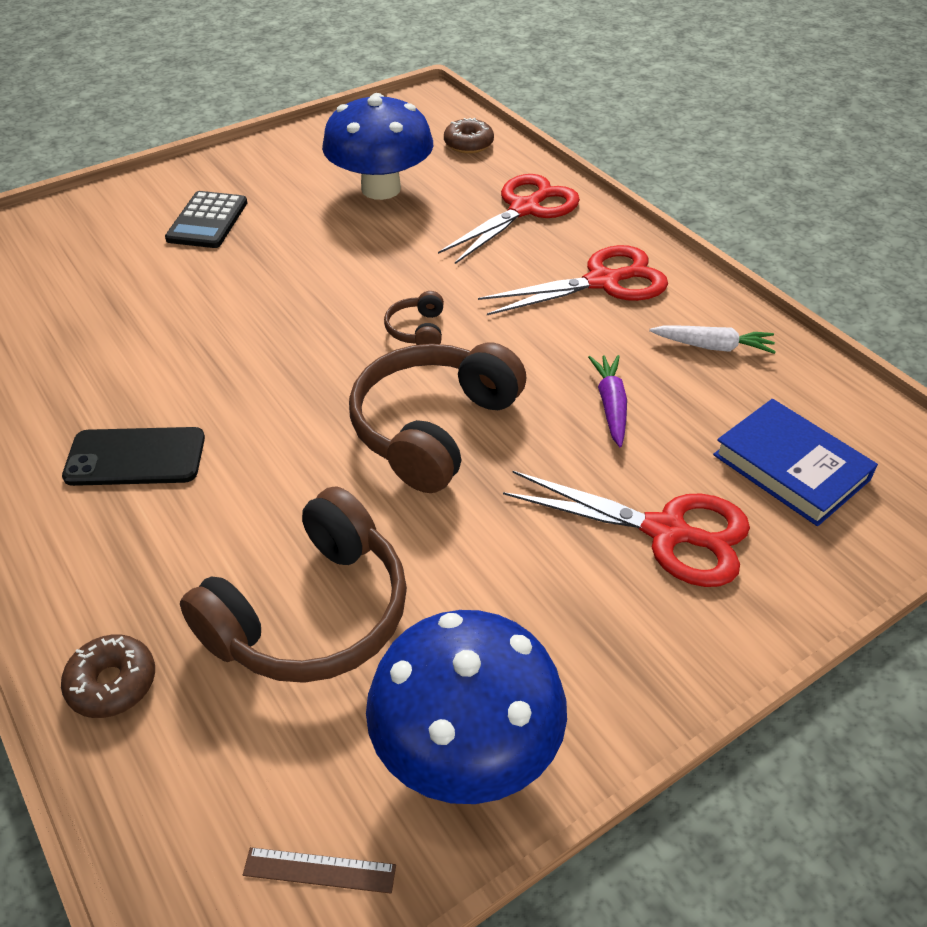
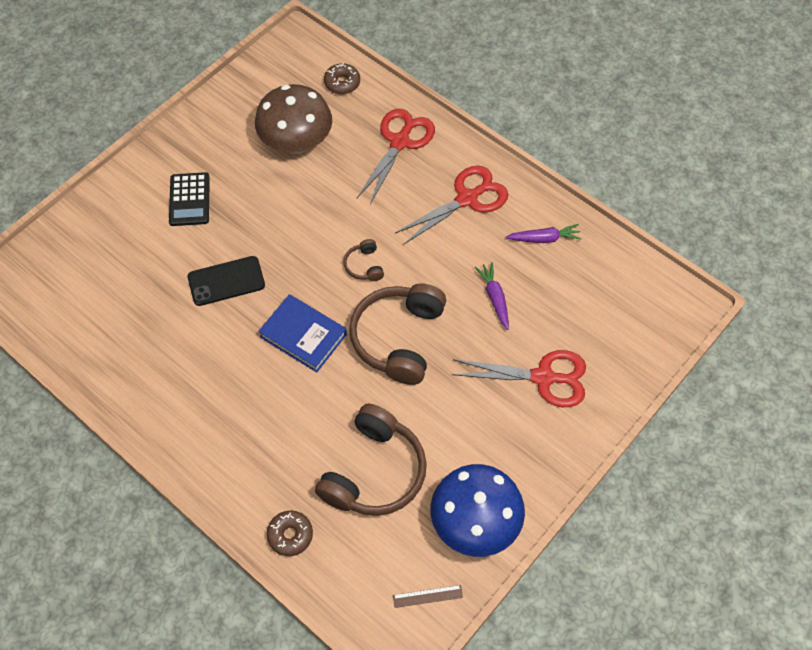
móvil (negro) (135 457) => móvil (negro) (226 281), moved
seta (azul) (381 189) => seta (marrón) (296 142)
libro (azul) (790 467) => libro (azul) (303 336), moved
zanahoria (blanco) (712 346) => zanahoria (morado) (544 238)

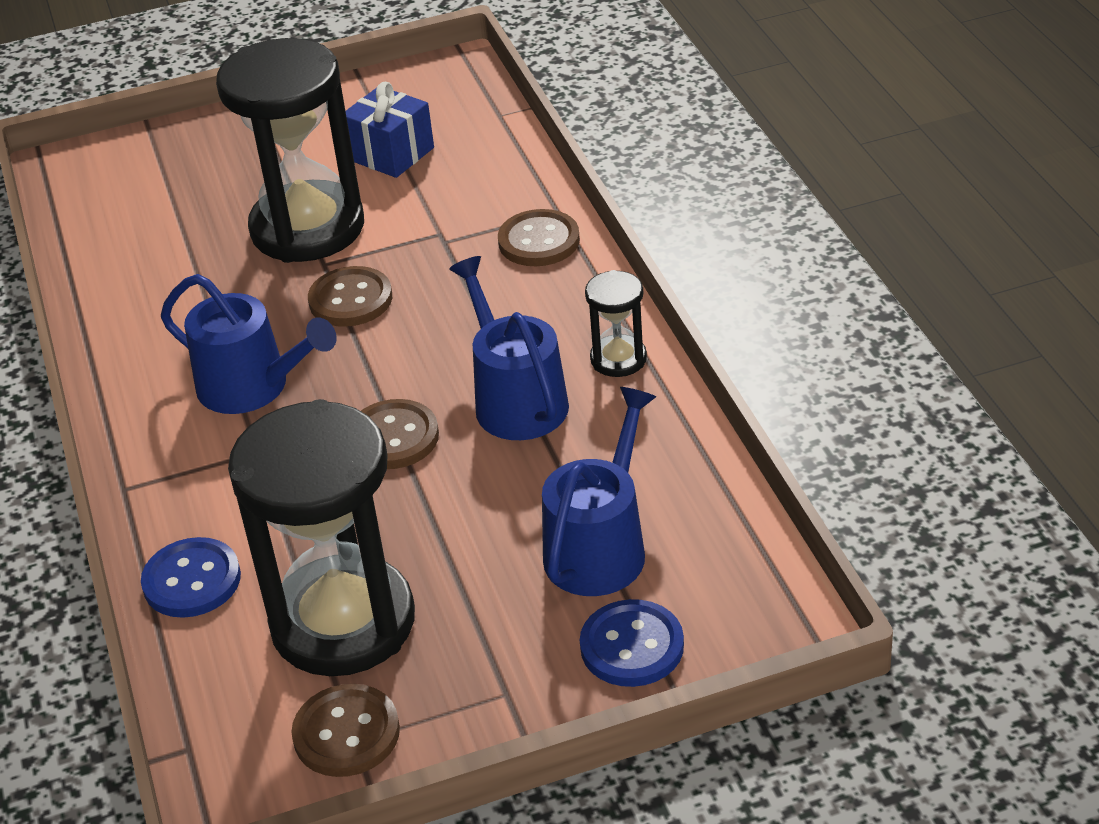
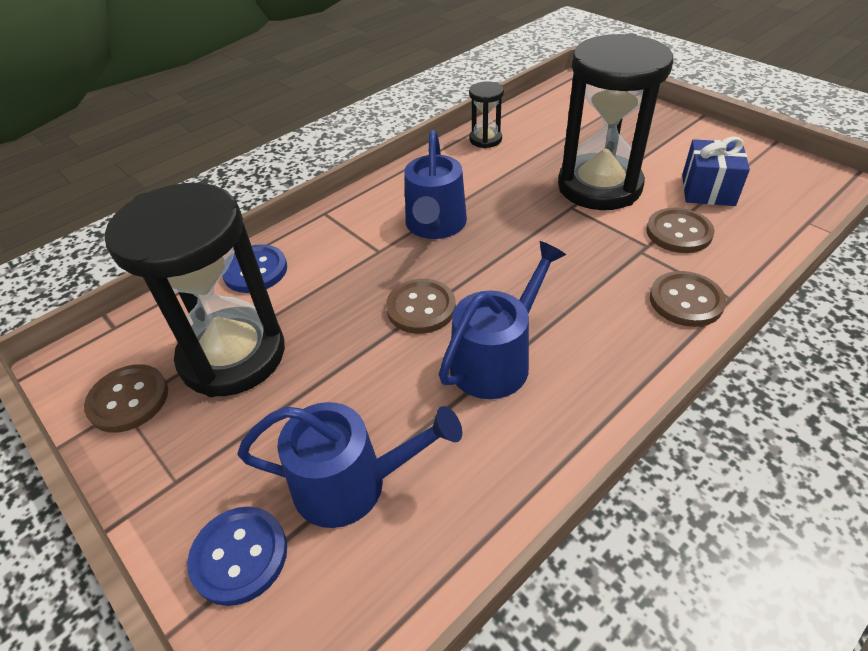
reloj de arena (negro) (618 359) => reloj de arena (negro) (485 139), moved
botón (marrón) (350 300) => botón (marrón) (678 232), moved

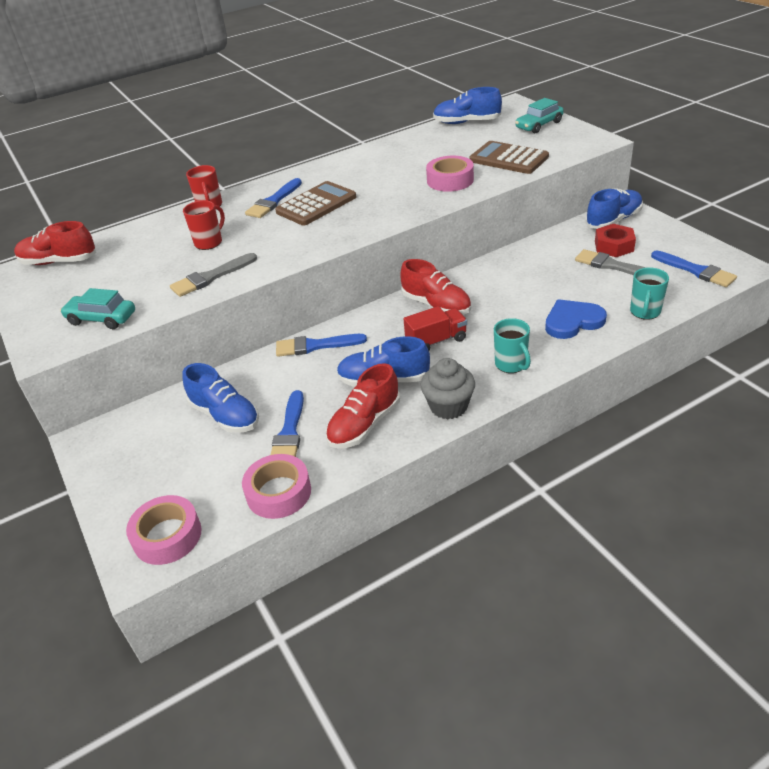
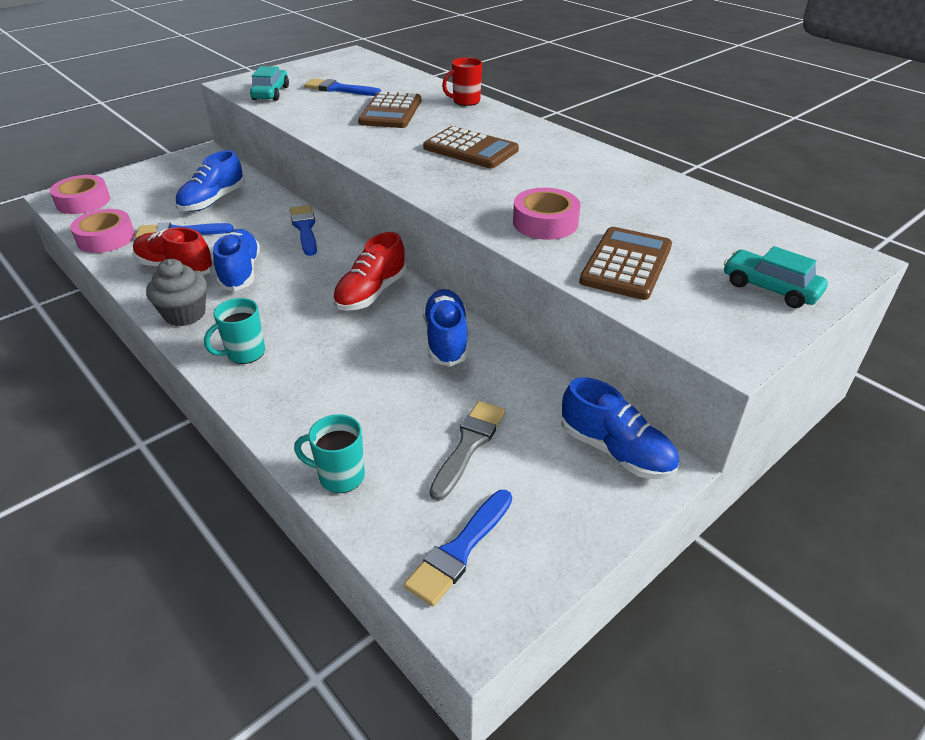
pincel (azul) (273 201) => pincel (azul) (339 89), moved
taza (rojo) (209 242) => calculadora (marrón) (391 112)
zapato (azul) (466 122) => zapato (azul) (446 339), moved
zapato (rojo) (59 262) => nothing
pincel (gris) (211 277) => nothing
camión (rojo) (436 341) => nothing
corazón (azul) (572 321) => nothing
tuerca (rojo) (614 246) => nothing

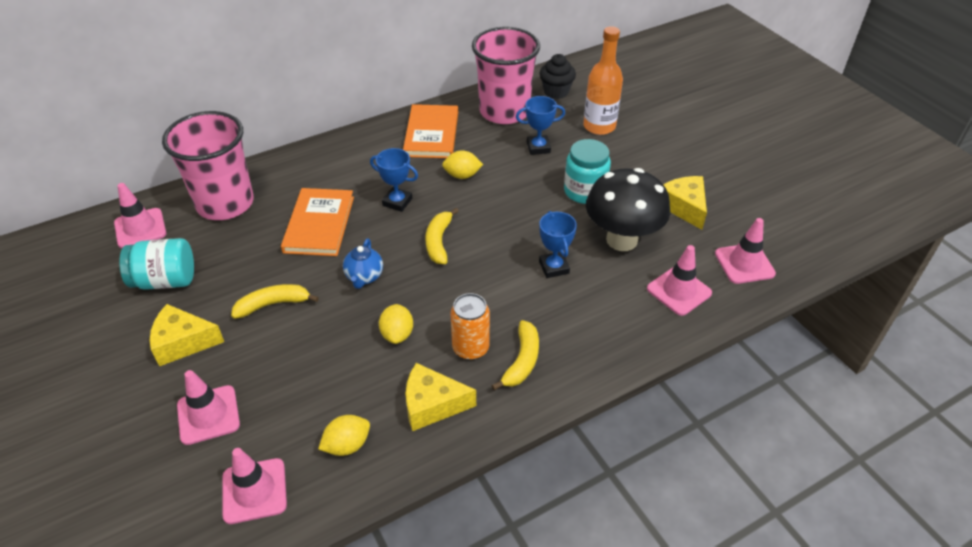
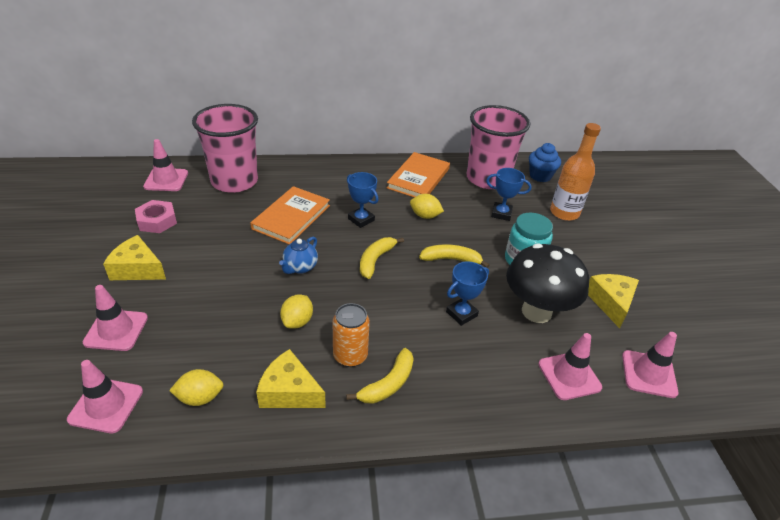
tarro (turquesa) (165 280) => tuerca (rosa) (157 221)
plátano (amarillo) (273 304) => plátano (amarillo) (451 259), moved
trofeo (azul) (554 267) => trofeo (azul) (461 314), 45 degrees clockwise
magdalena (negro) (556 92) => magdalena (azul) (540 176)

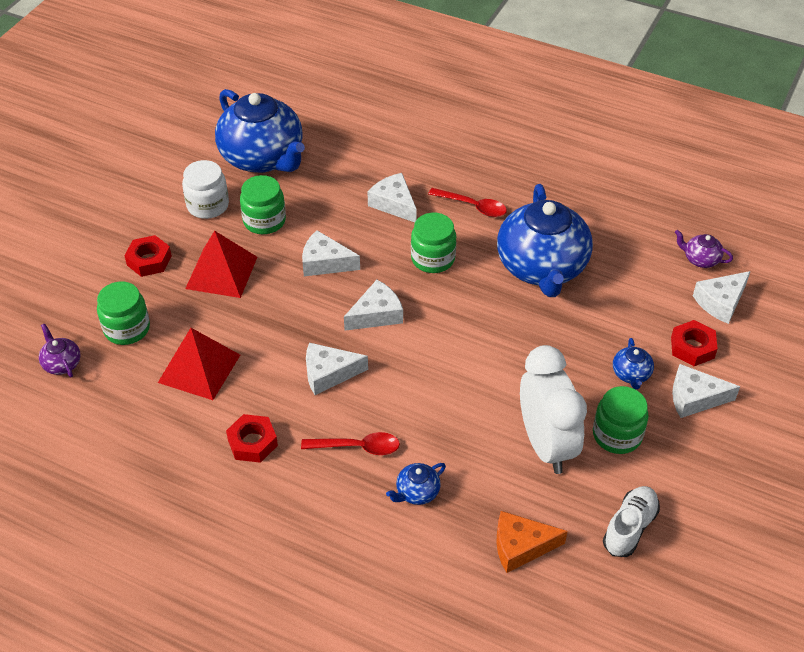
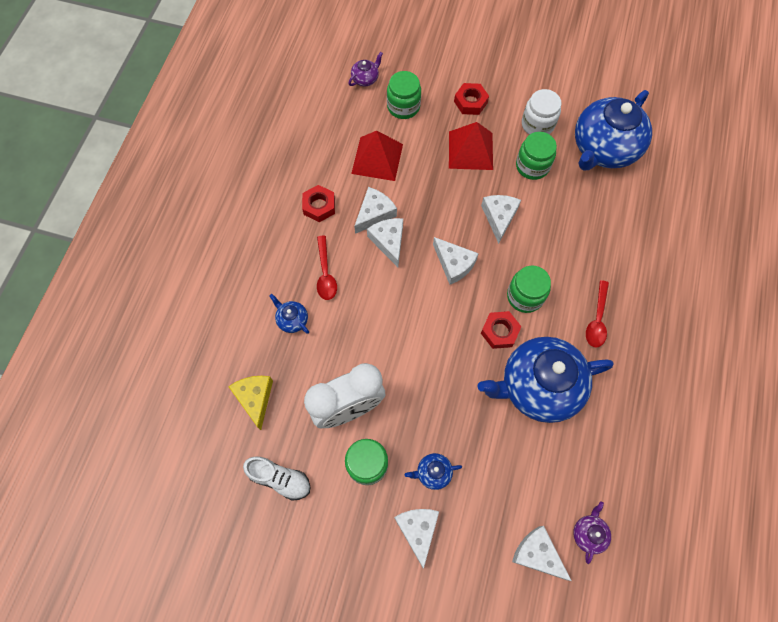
queso (naranja) (521 546) => queso (amarillo) (255 398)
queso (blanco) (394 204) => queso (blanco) (374 214), moved
tuerca (rojo) (692 347) => tuerca (rojo) (499 331), moved

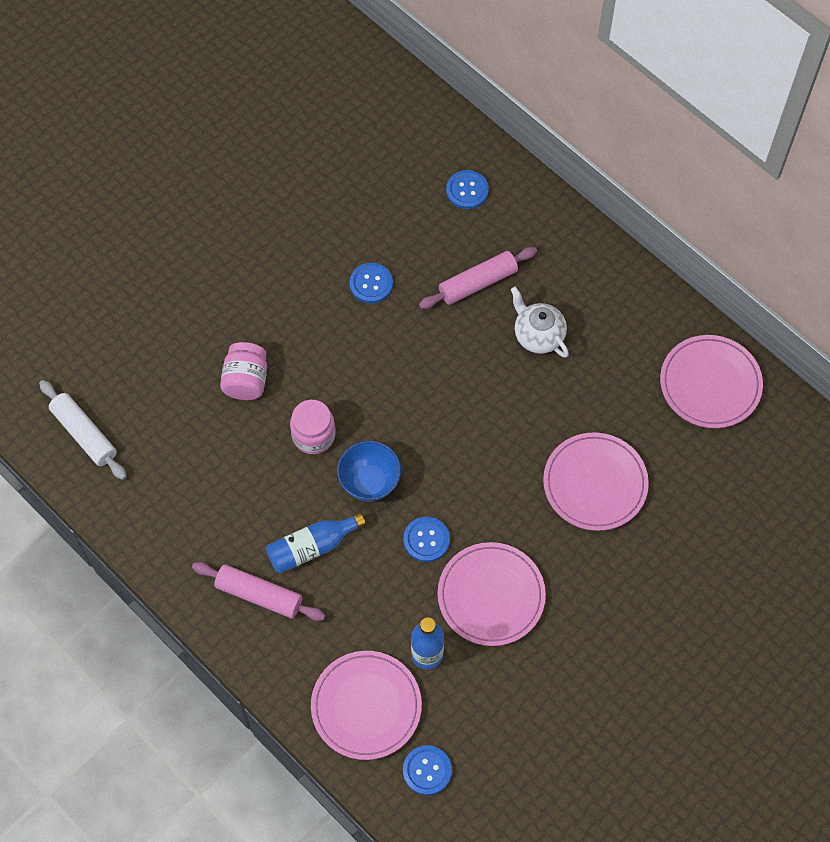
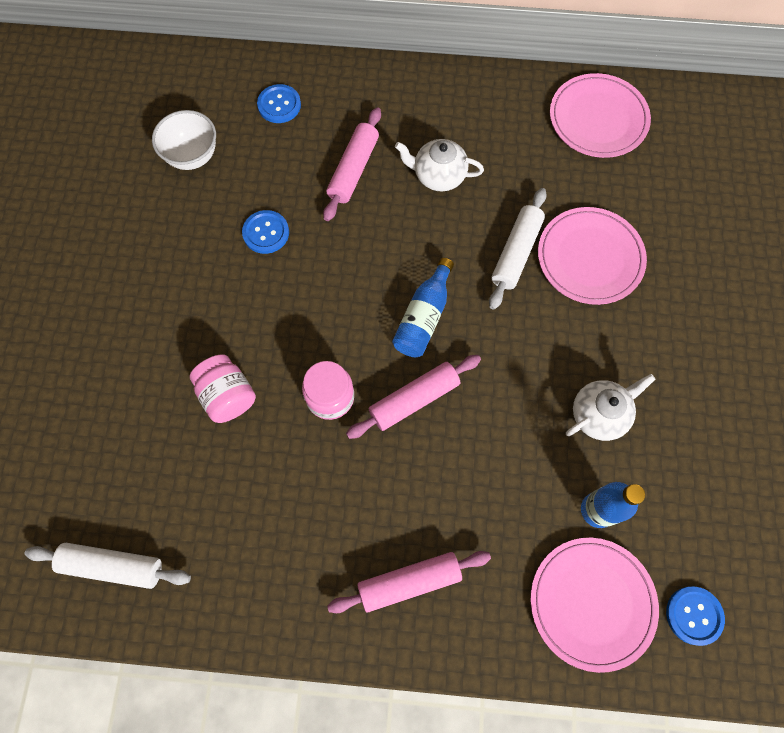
nothing => cuenco (blanco) (193 156)
cuenco (azul) (369 482) => rodillo (rosa) (414 399)
botella (azul) (312 547) => botella (azul) (423 317), moved
nothing => rodillo (blanco) (516 253)
plato (rosa) (491 595) => tetera (blanco) (599 414)
botón (azul) (426 540) => nothing

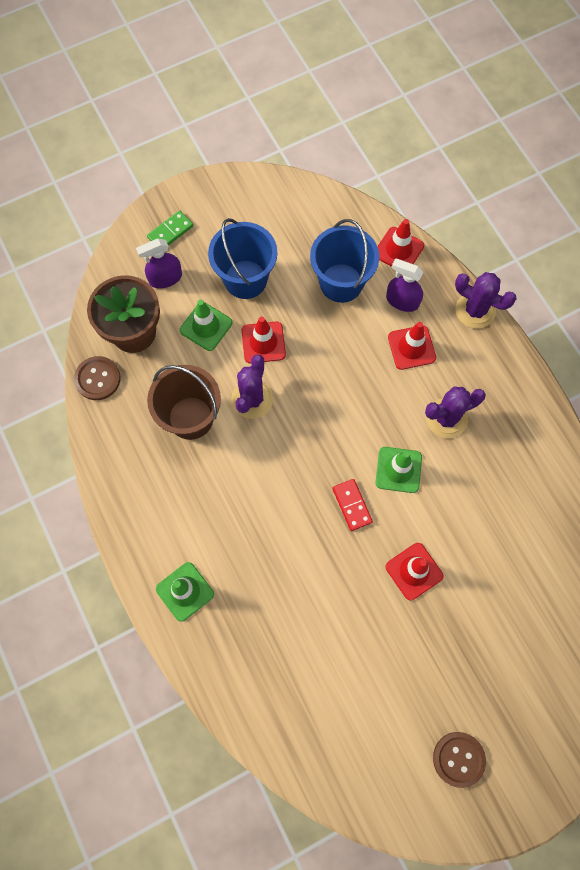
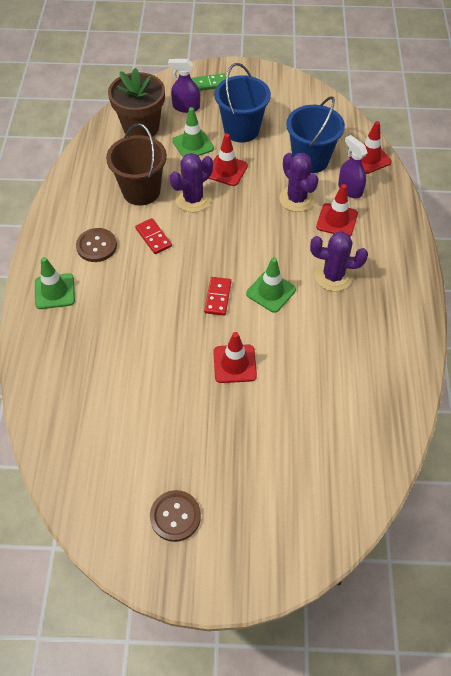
botón (marrón) (97 379) => botón (marrón) (96 246), moved
nothing => ficha de dominó (rojo) (153 237)
cactus (morado) (475 310) => cactus (morado) (296 199), moved

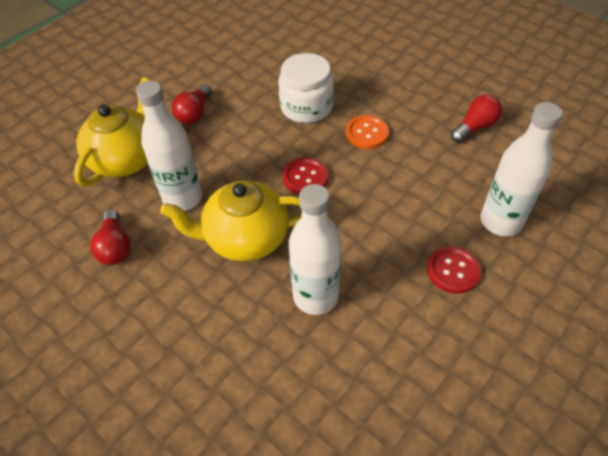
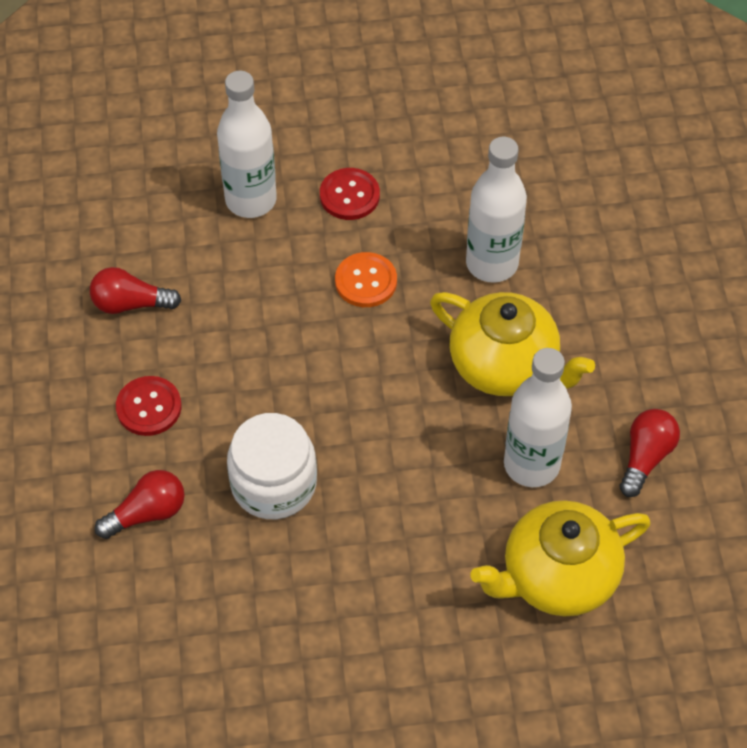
bombilla (rojo) (195 113) => bombilla (rojo) (147 513), moved
botón (rojo) (305 177) => botón (rojo) (149 407), moved
botón (naranja) (367 133) => botón (naranja) (366 281), moved

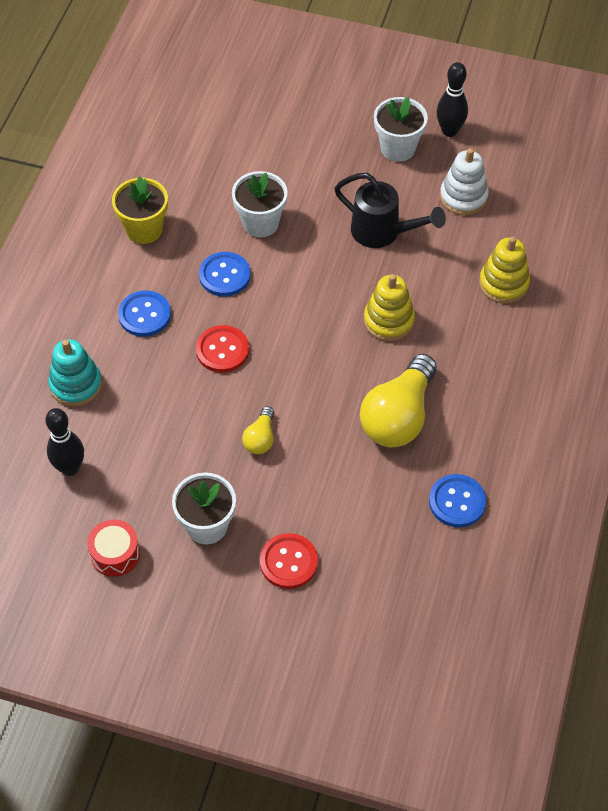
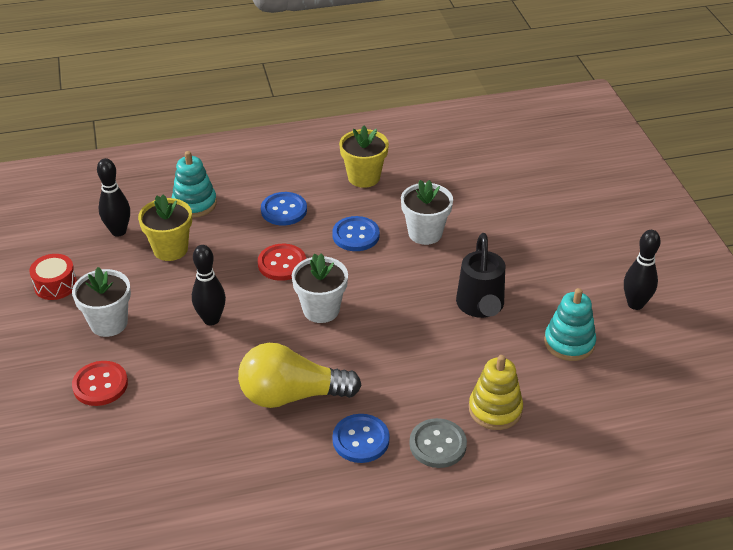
nothing => maceta (amarillo) (170 249)
bombilla (amarillo) (260 438) => bolo (negro) (211 319)
maceta (blanco) (398 148) => maceta (blanco) (321 310), moved
botón (azul) (457 502) => botón (azul) (361 440), moved
nothing => botón (gris) (437 444)
juguete apilable (blanco) (463 197) => juguete apilable (turquesa) (569 343)
juguete apilable (amarillo) (388 321) => nothing

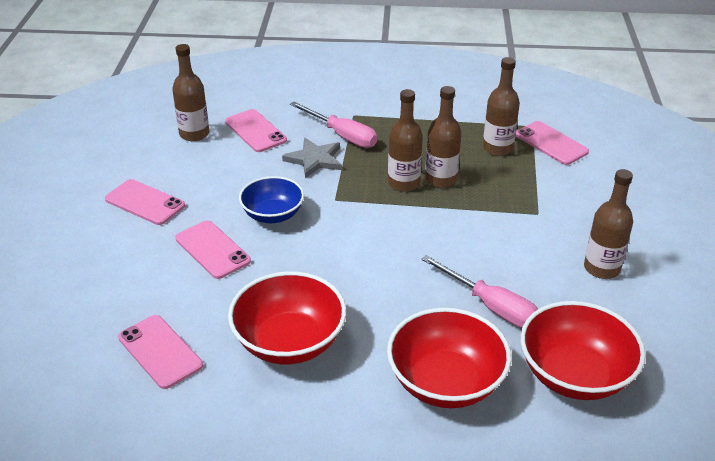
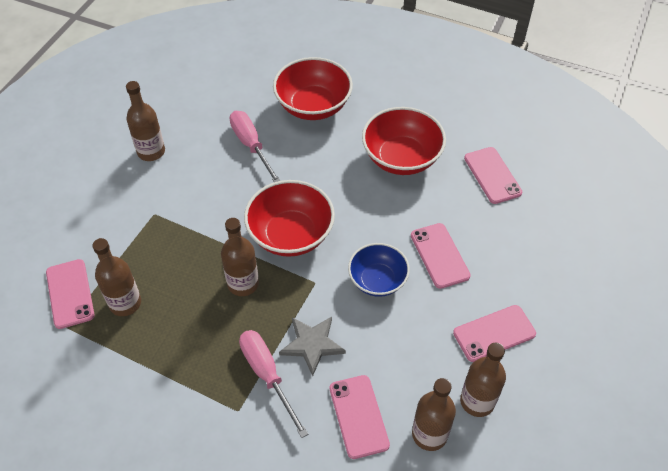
cuenco (rojo) (575 375) => cuenco (rojo) (290 235), moved
móvil (rosa) (145 202) => móvil (rosa) (494 333), 75 degrees counterclockwise
botella (marrón) (441 179) => botella (marrón) (477 401), moved

